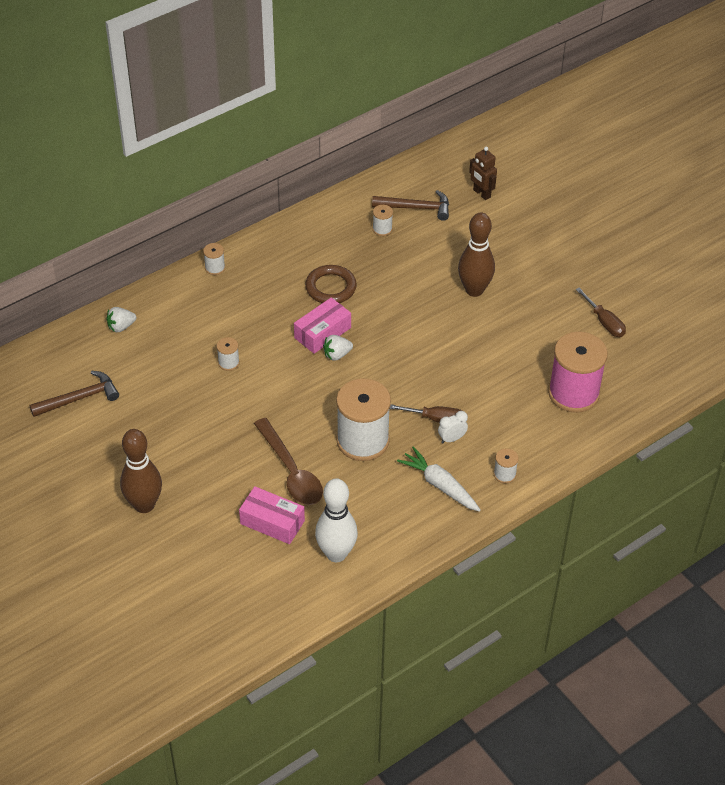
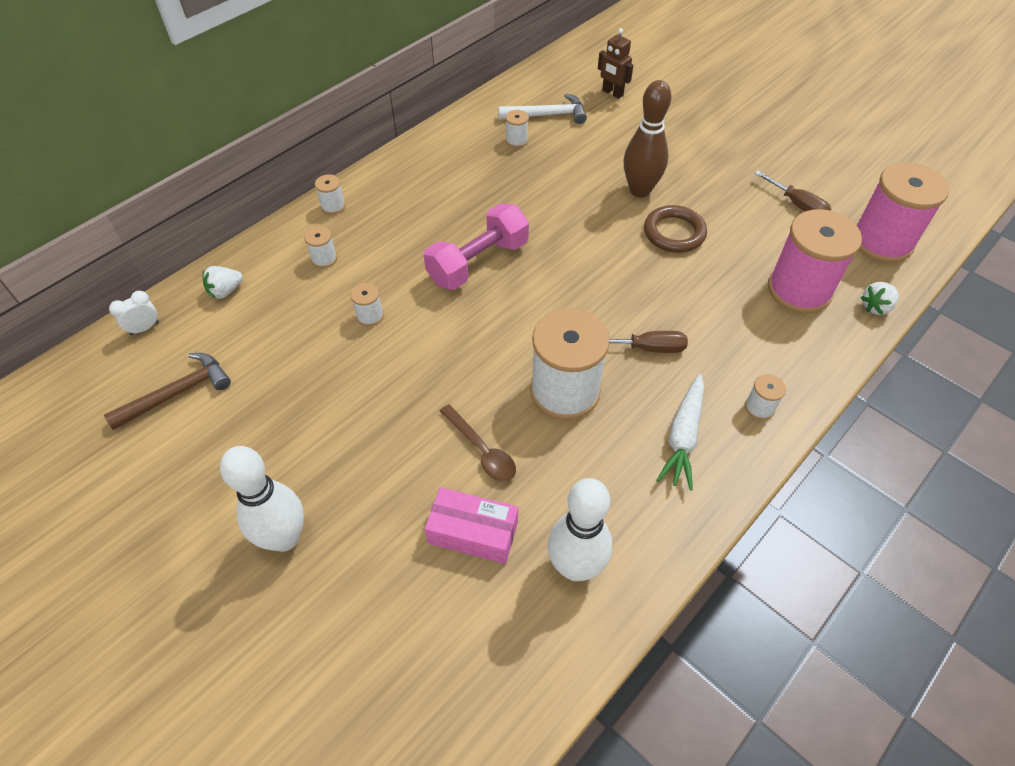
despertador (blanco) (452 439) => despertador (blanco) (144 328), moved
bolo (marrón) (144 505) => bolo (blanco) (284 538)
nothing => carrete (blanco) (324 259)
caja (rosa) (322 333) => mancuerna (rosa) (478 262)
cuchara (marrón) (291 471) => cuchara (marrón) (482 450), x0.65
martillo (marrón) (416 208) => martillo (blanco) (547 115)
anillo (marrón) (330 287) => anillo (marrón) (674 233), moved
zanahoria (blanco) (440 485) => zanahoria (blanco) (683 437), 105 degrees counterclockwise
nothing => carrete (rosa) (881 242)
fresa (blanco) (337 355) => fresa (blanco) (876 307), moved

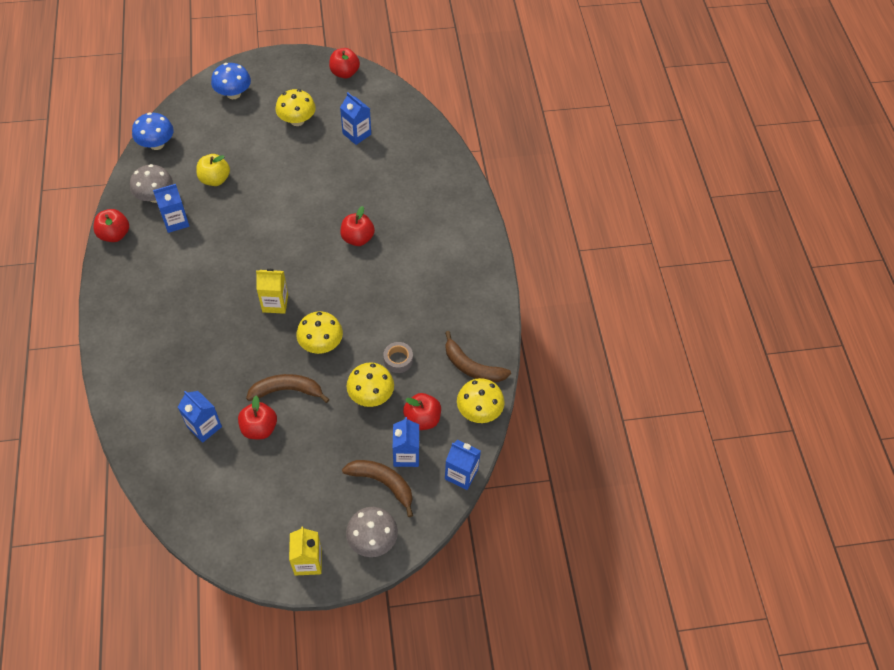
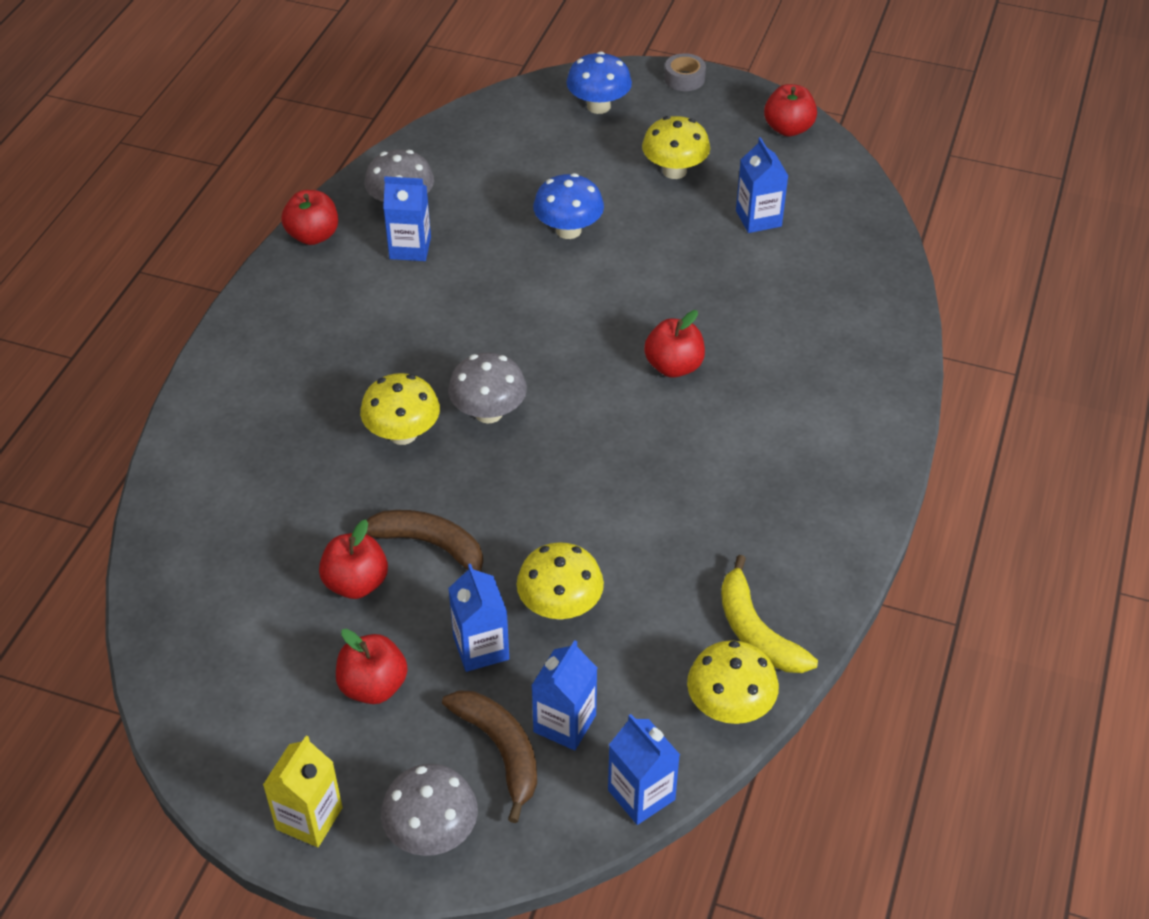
manzana (rojo) (422 419) => manzana (rojo) (373 686), moved
seta (amarillo) (321 344) => seta (amarillo) (403 434), moved
cartón de leche (amarillo) (275 303) => seta (gris) (488 412)
cartón de leche (azul) (204 427) => cartón de leche (azul) (481 648), moved
seta (azul) (157 144) => seta (azul) (568 230), moved
cinta adhesiva (gris) (398 360) => cinta adhesiva (gris) (684 78), moved
plátano (marrón) (472 366) => plátano (amarillo) (756 631)
manzana (amarillo) (215 179) => nothing

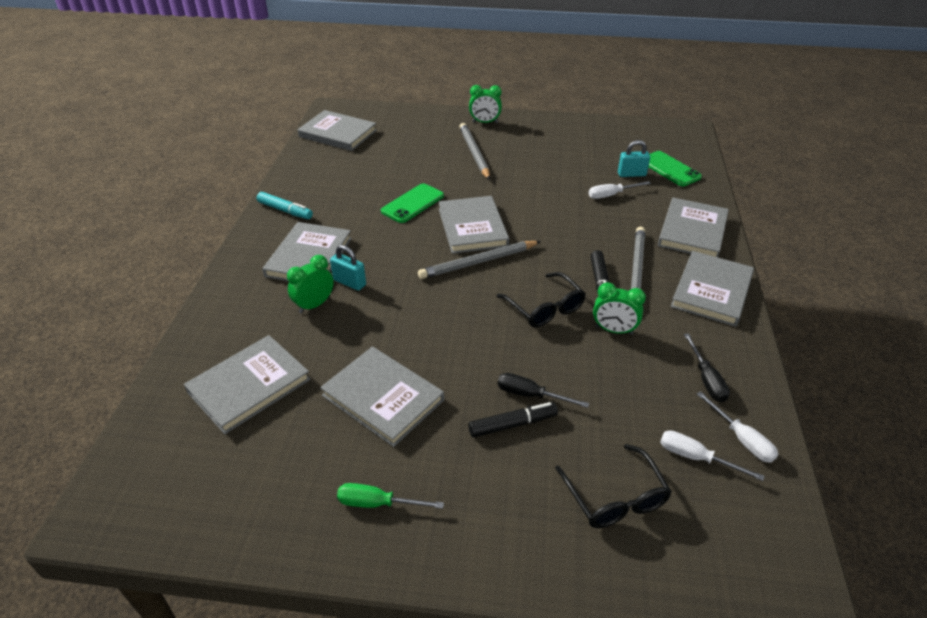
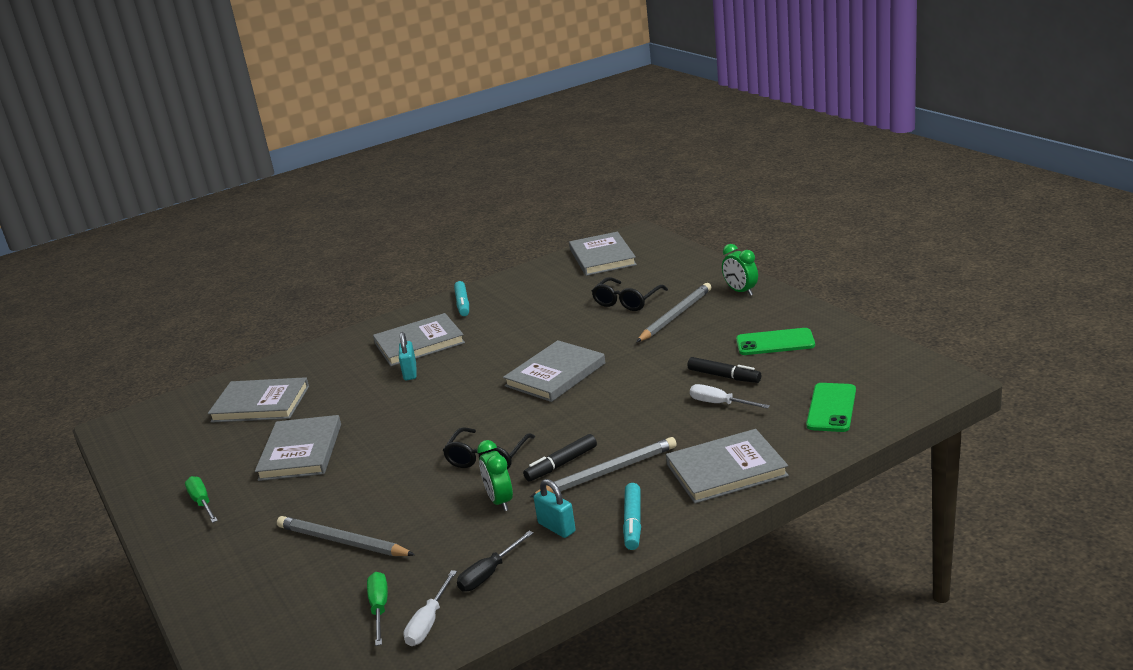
lápiz (gris) (478 262) => lápiz (gris) (343 541), moved
destornillador (blanco) (695 457) => destornillador (verde) (379 608)
candado (turquesa) (631 174) => candado (turquesa) (556 527), moved
gafas (negro) (615 497) => gafas (negro) (627 301), moved
libro (gris) (711 291) => rotulador (turquesa) (633 522)
rotulador (negro) (512 424) => rotulador (negro) (724 376), moved
móvil (verde) (412 203) => móvil (verde) (775 342), moved
despertador (verde) (314 305) => nothing
destornillador (negro) (530 395) => nothing

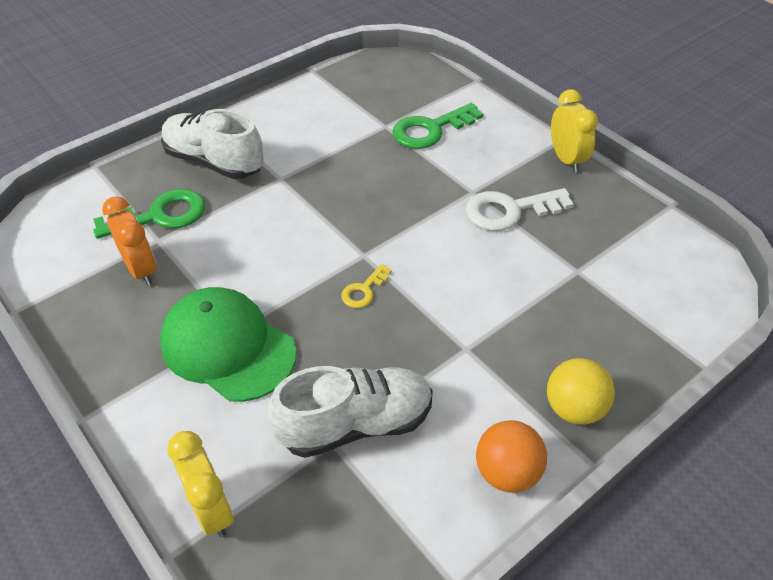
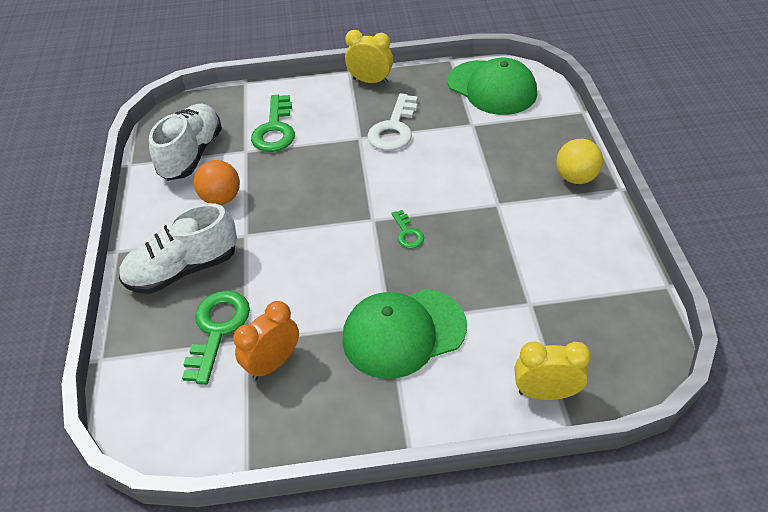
zapato (blanco) (355 424) => zapato (blanco) (192 154), moved
pelota (naranja) (507 472) => pelota (naranja) (221 198), moved
despertador (naranja) (141 269) => despertador (naranja) (273 363), 45 degrees counterclockwise
llave (amarillo) (364 290) => llave (verde) (407 233)
nothing => gorra (verde) (492 88)

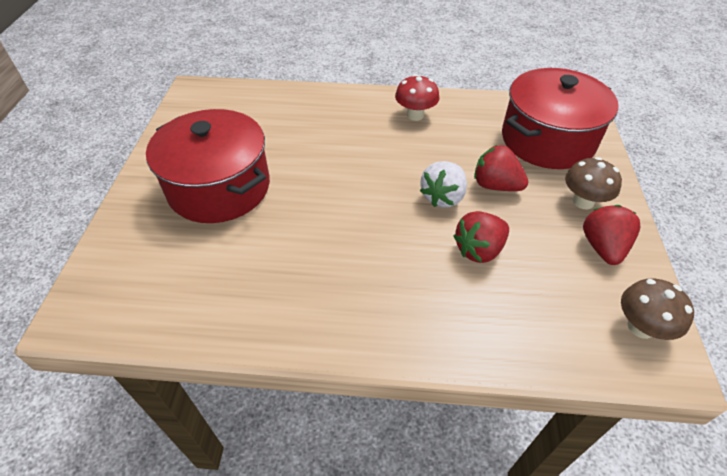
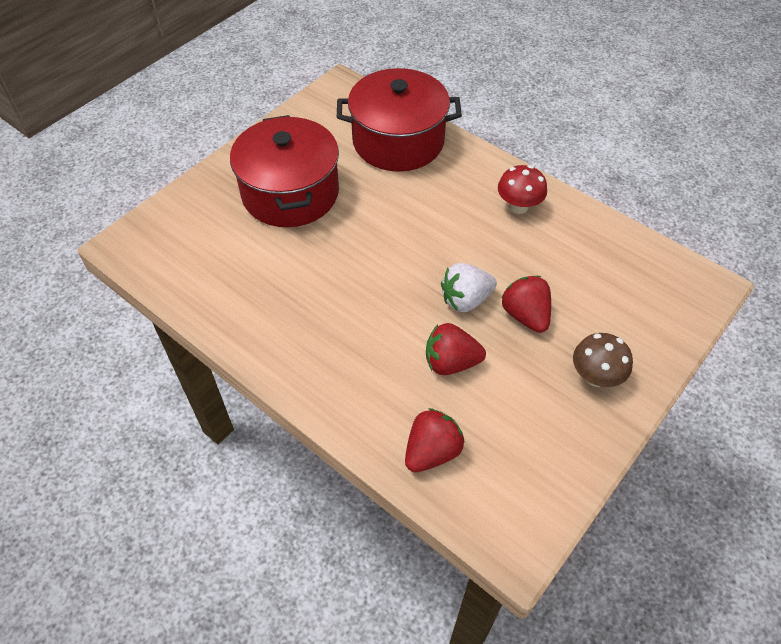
olla (rojo) (547 140) => olla (rojo) (398 141), moved
fresa (rojo) (602 247) => fresa (rojo) (432 451), moved
seta (marrón) (640 327) => nothing

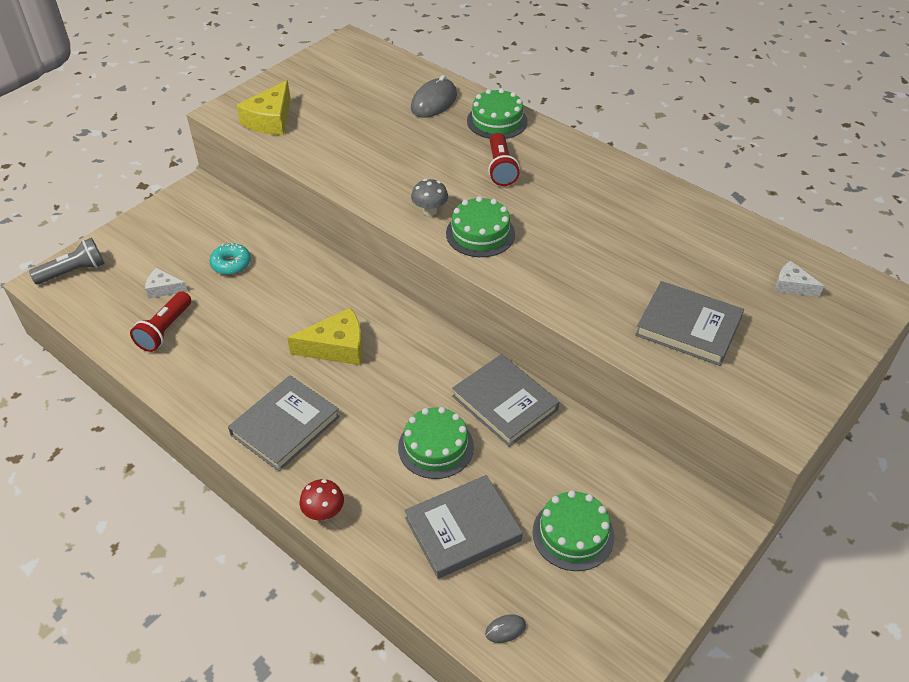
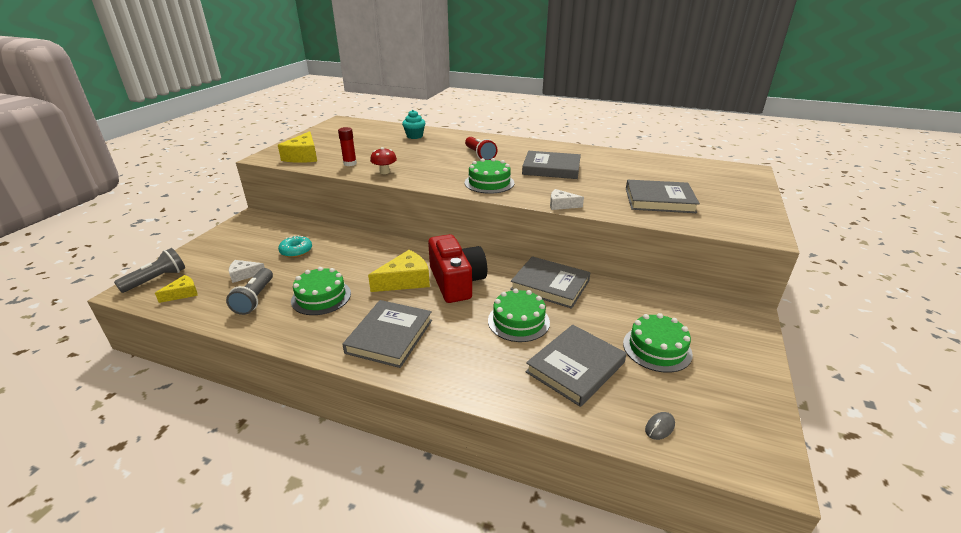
nothing => queso (amarillo) (183 293)
lámpara de mano (rojo) (165 330) => lámpara de mano (gris) (255 299)
tarta (verde) (497 121) => tarta (verde) (321 297), moved
nothing => barra de pegamento (rojo) (350 163)
seta (rojo) (324 513) => seta (rojo) (384 172), moved
ratón (gris) (434 102) => magdalena (turquesa) (414 136)
nothing => cámara (rojo) (456 282)
nothing => libro (gris) (551 168)
queso (blanco) (792 285) => queso (blanco) (561 205), moved
seta (gris) (430 211) => nothing

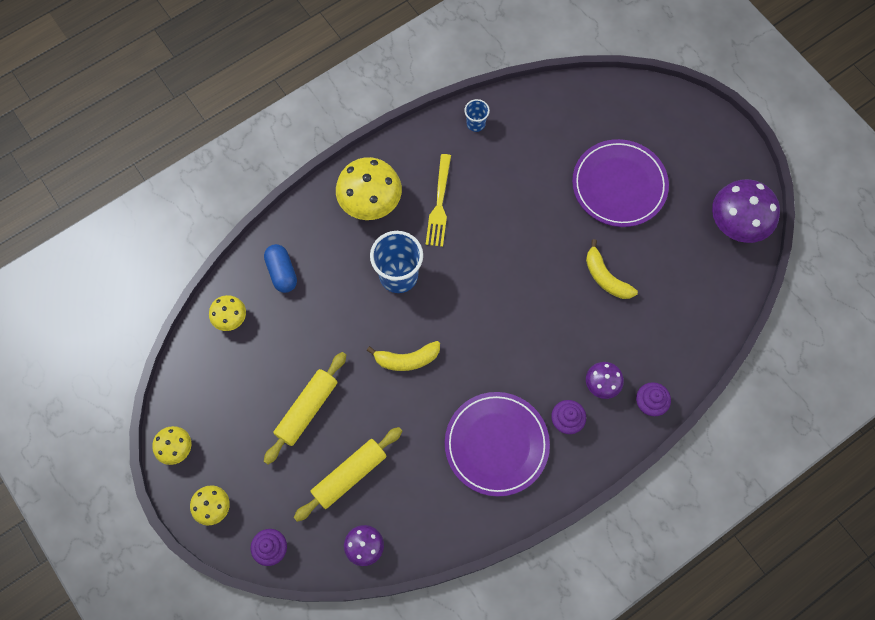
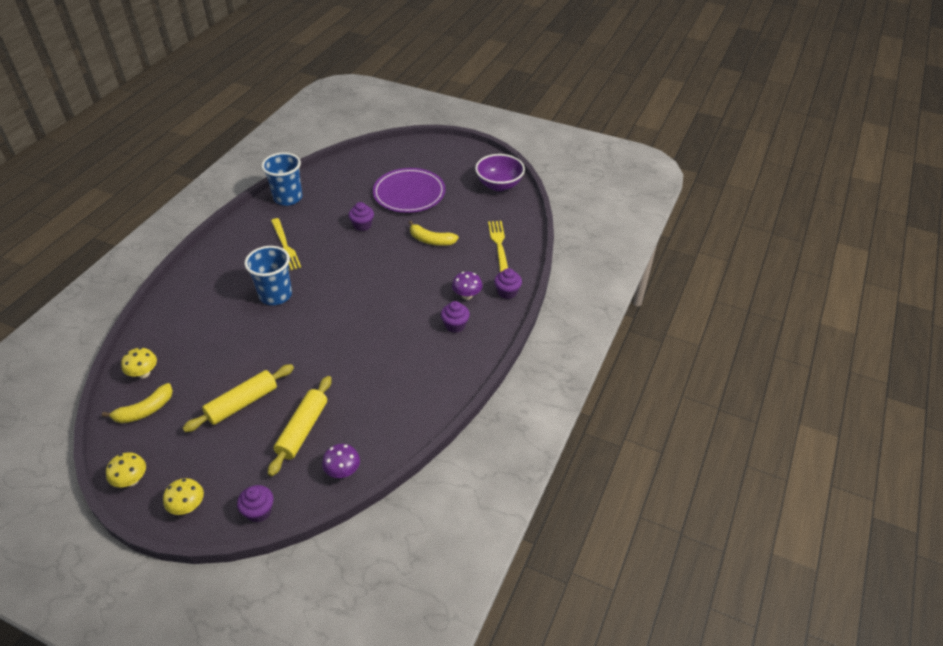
plátano (amarillo) (407 359) => plátano (amarillo) (145 410), moved
rodillo (amarillo) (307 409) => rodillo (amarillo) (242 403), 45 degrees clockwise
vaso (azul) (476 124) => vaso (azul) (288 198), x1.95
nothing => magdalena (morado) (362 225)
seta (morado) (736 224) => cuenco (morado) (499 185)
nothing => tenedor (amarillo) (498 244)
cápsula (azul) (282 272) => nothing
seta (amarillo) (370 202) => nothing
plato (morado) (496 444) => nothing

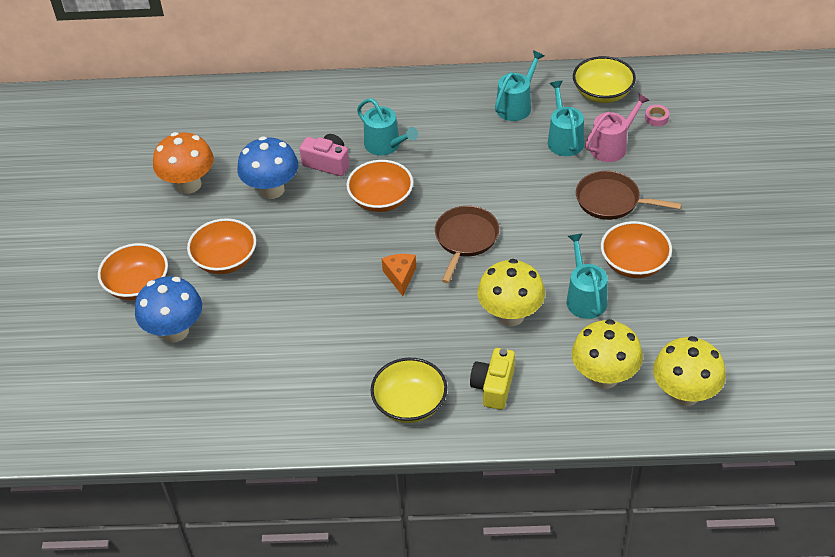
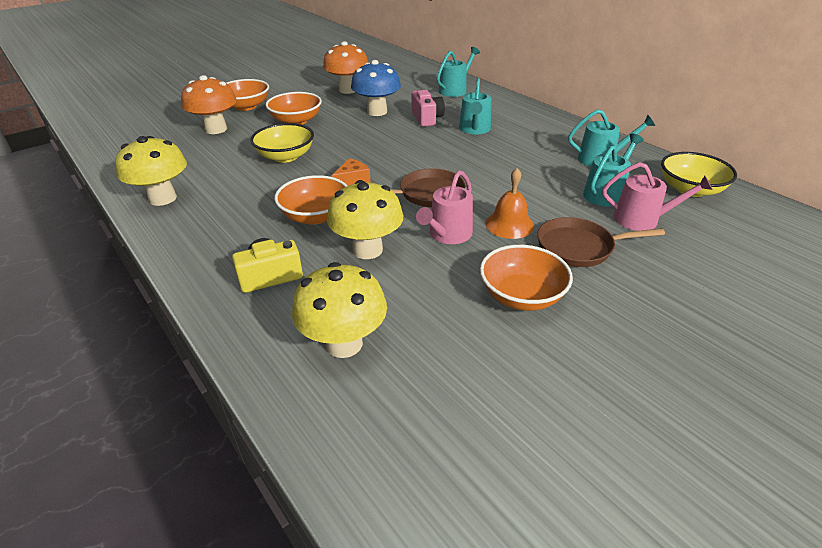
seta (amarillo) (684 394) => seta (amarillo) (163 198), moved
seta (azul) (175 331) => seta (naranja) (216 129)
cuenco (amarillo) (410 404) => cuenco (amarillo) (285 156), moved
cuenco (naranja) (381 199) => cuenco (naranja) (315 216), moved
nothing => regadera (rosa) (447 235)
regadera (turquesa) (585 298) => regadera (turquesa) (455 90), moved
nothing => campana (naranja) (509 224)
sartén (marrón) (611 201) => sartén (marrón) (579 247), 75 degrees counterclockwise
cinta adhesiva (rosa) (656 118) => nothing

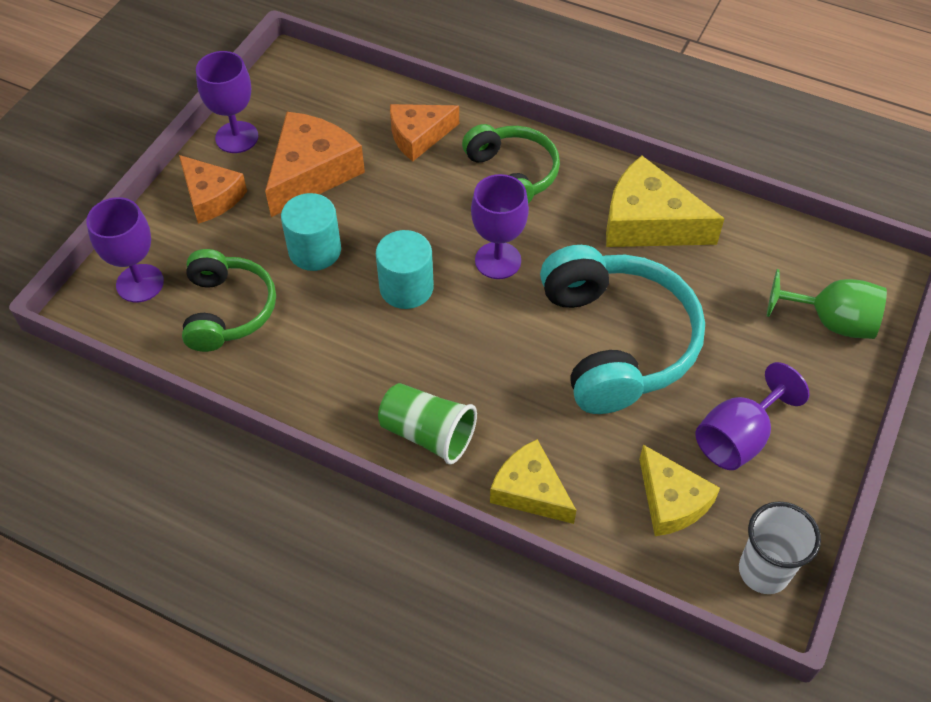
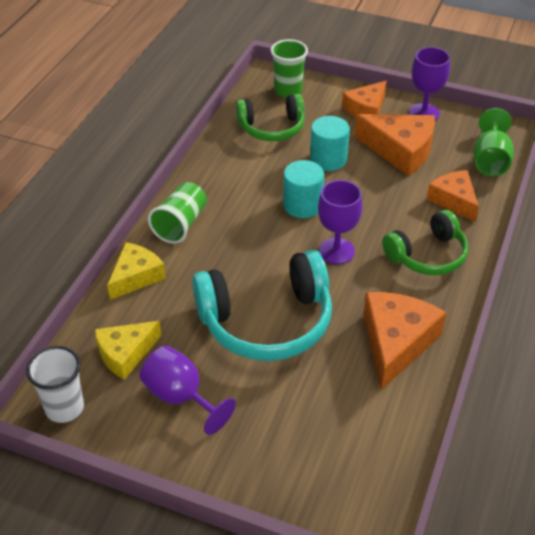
copa (morado) (140 283) => vaso (verde) (288 91)
queso (amarillo) (649 222) => queso (naranja) (396 342)
copa (verde) (831 321) => copa (verde) (490 161), moved

